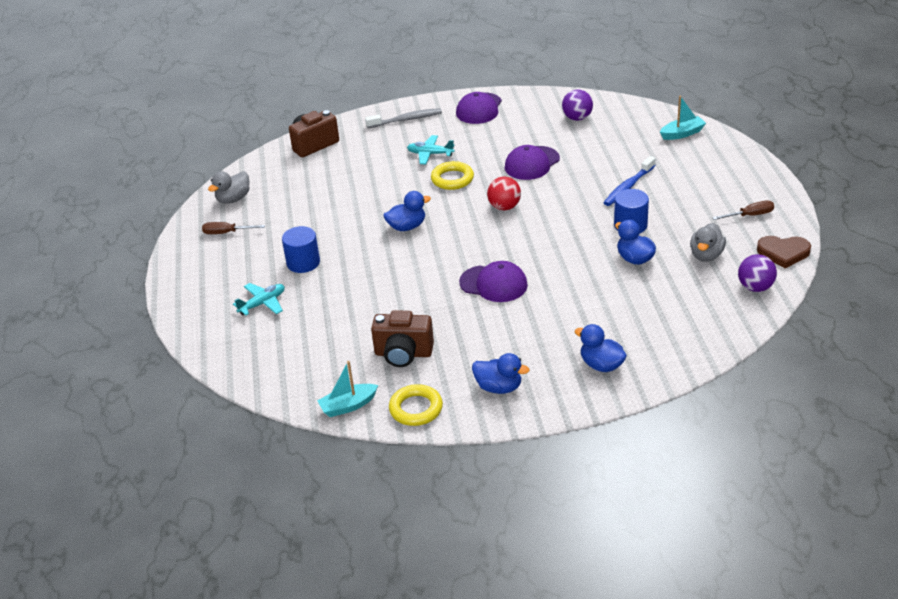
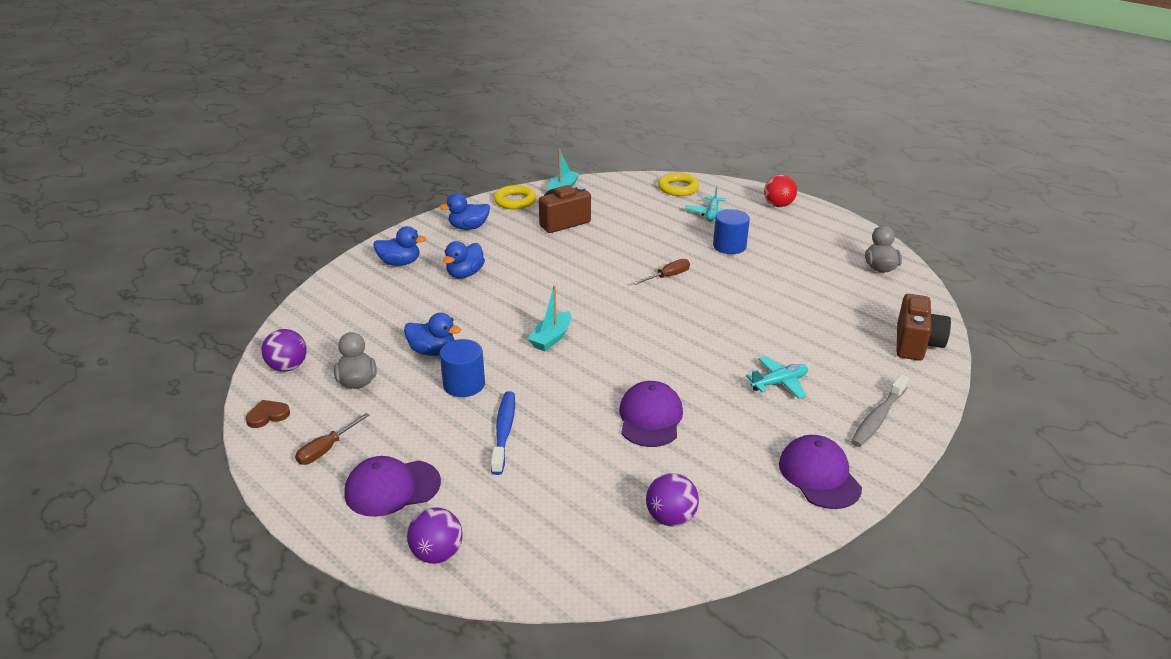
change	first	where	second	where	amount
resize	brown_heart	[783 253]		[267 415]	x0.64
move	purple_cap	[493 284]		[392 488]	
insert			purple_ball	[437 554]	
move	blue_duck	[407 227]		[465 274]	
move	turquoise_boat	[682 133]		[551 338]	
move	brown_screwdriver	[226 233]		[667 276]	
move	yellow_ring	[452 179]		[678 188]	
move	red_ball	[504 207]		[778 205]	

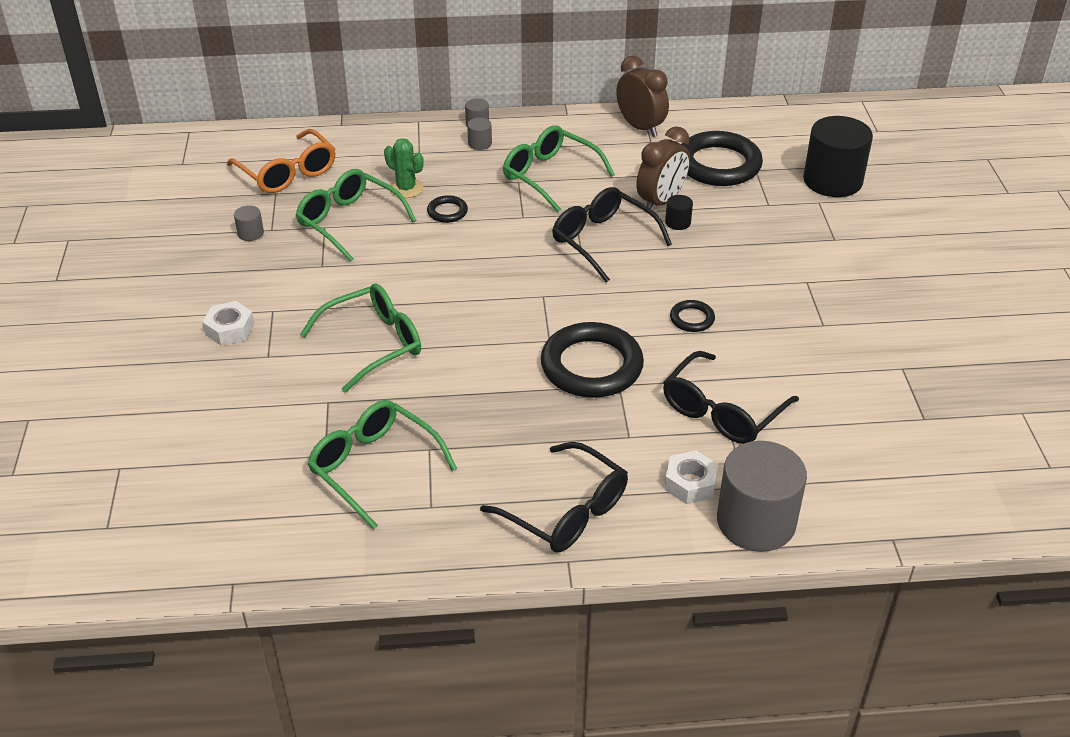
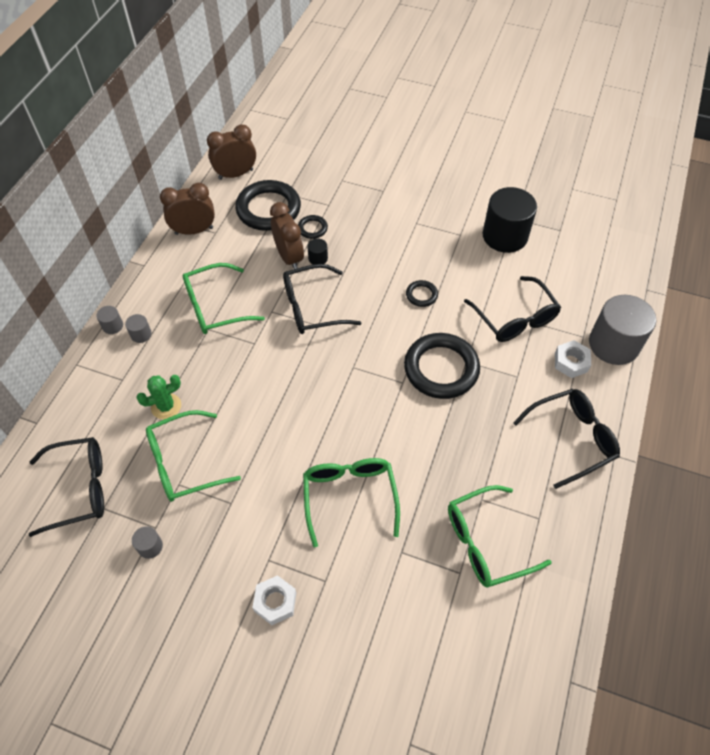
change	first	where	second	where	amount
recolor	orange_glasses	[288 173]	black_glasses	[80 488]	
insert			brown_clock	[236 174]	
move	black_ring	[447 212]		[312 228]	
move	black_cylinder	[832 181]		[505 236]	

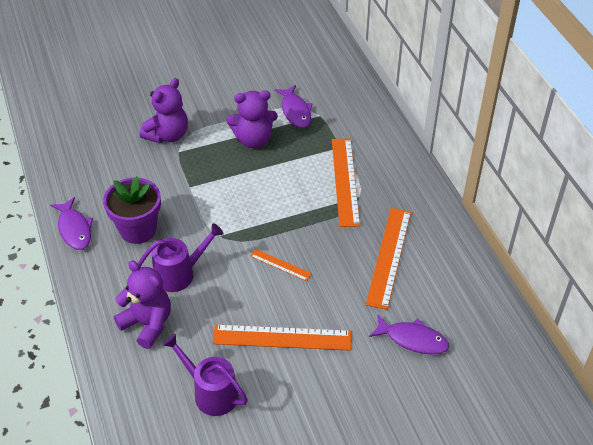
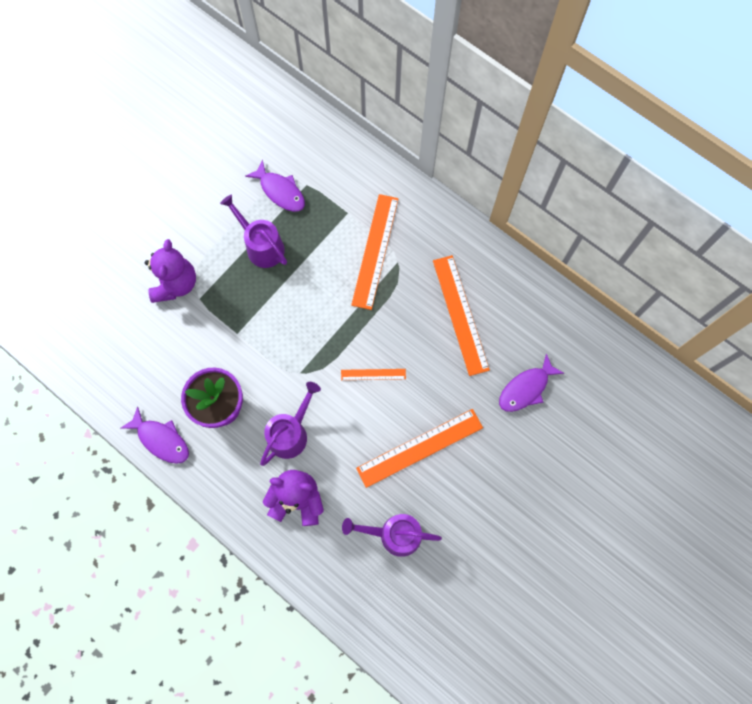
change	first	where	second	where	amount
replace	purple_teddy_bear	[253 139]	purple_watering_can	[261 246]	
rotate	orange_ruler	[345 181]		[375 251]	45 degrees clockwise
rotate	purple_fish	[413 339]		[526 388]	150 degrees clockwise

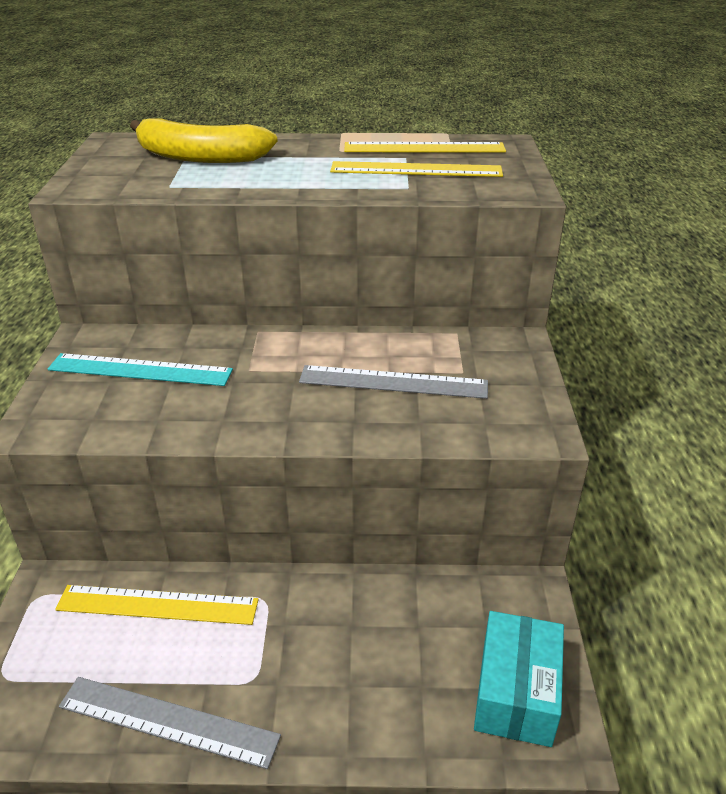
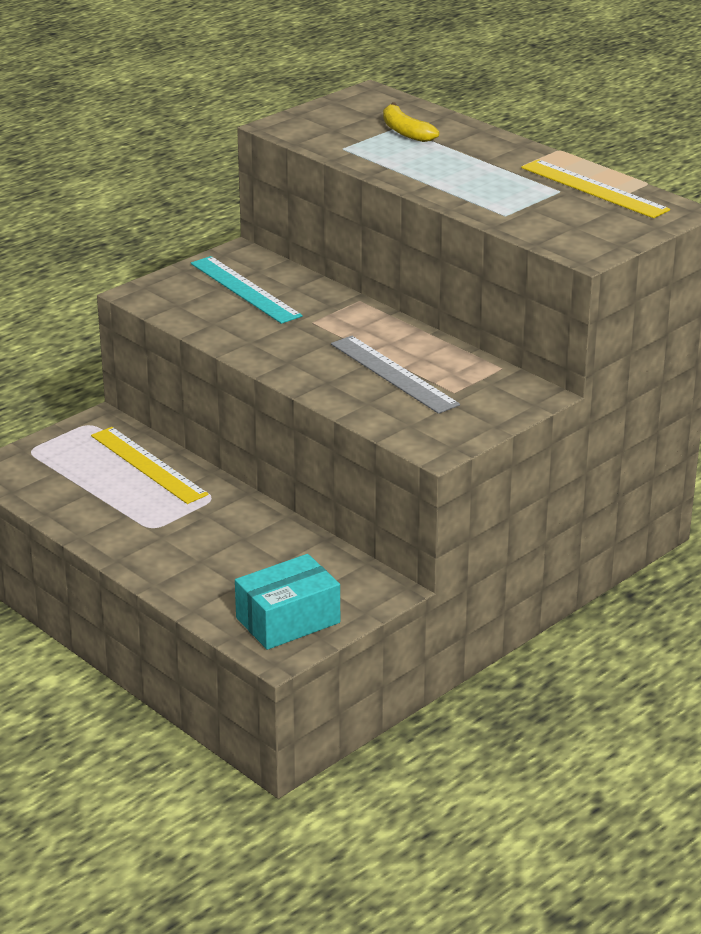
change	first	where	second	where	amount
resize	yellow_banana	[200 157]		[405 132]	x0.57
delete	grey_ruler	[168 721]			
delete	yellow_ruler	[416 170]			

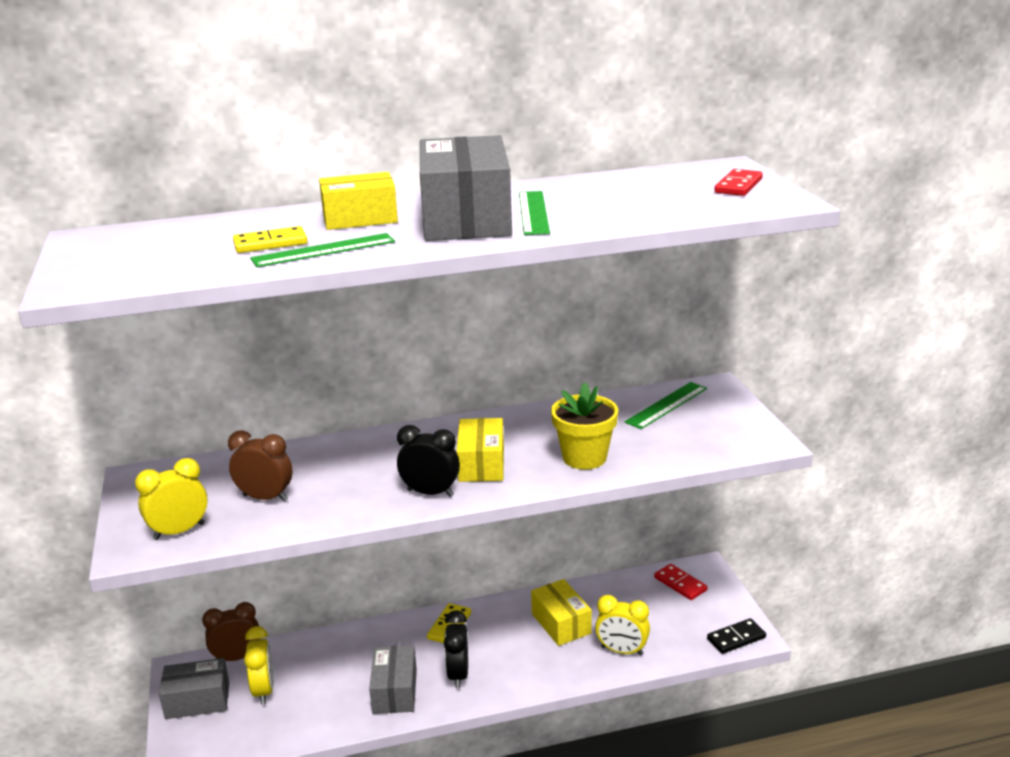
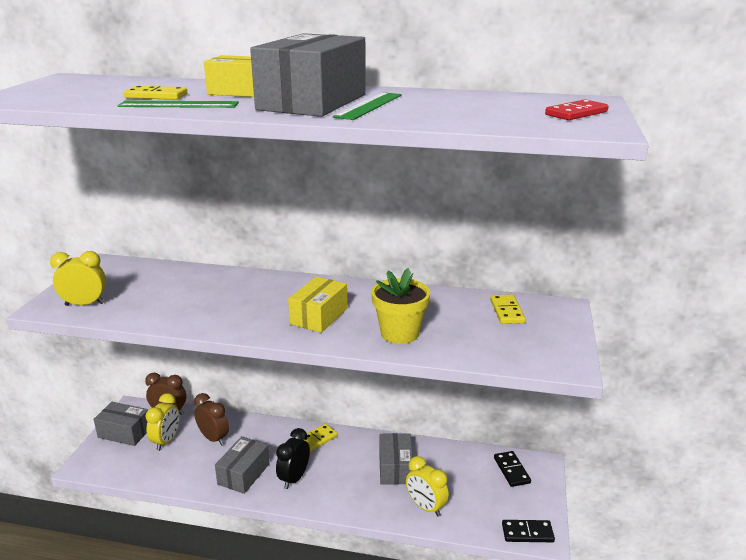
change	first	where	second	where	amount
move	brown_clock	[265 498]		[213 438]	
recolor	yellow_box	[561 623]	grey_box	[395 468]	
replace	green_ruler	[666 405]	yellow_domino	[506 311]	
recolor	red_domino	[680 584]	black_domino	[511 470]	
delete	black_clock	[430 493]			

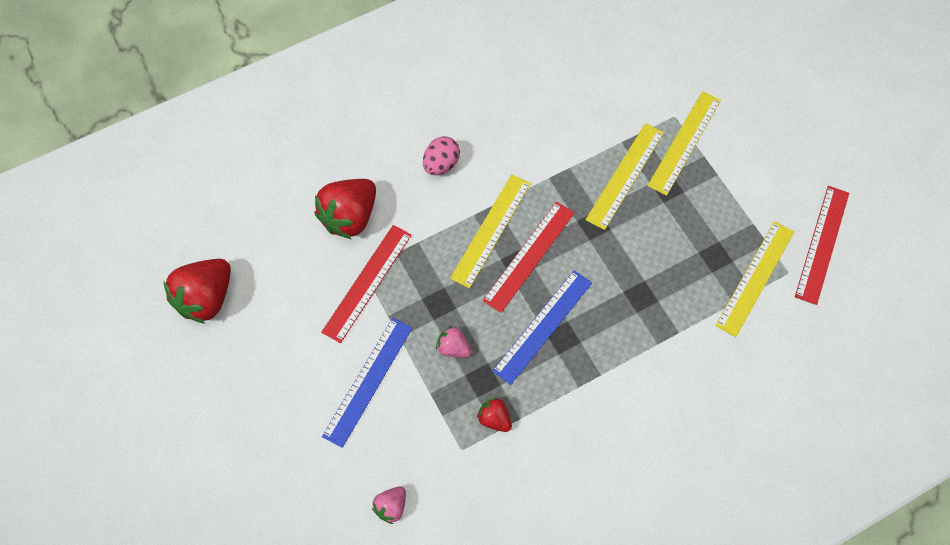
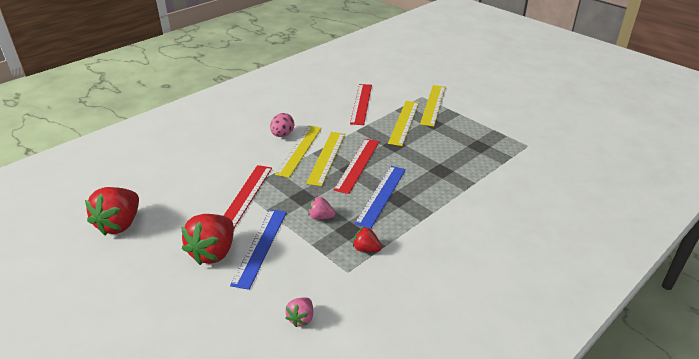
change	first	where	second	where	amount
move	red_strawberry	[350 217]		[213 252]	
move	yellow_ruler	[755 278]		[299 150]	
move	red_ruler	[822 244]		[361 103]	

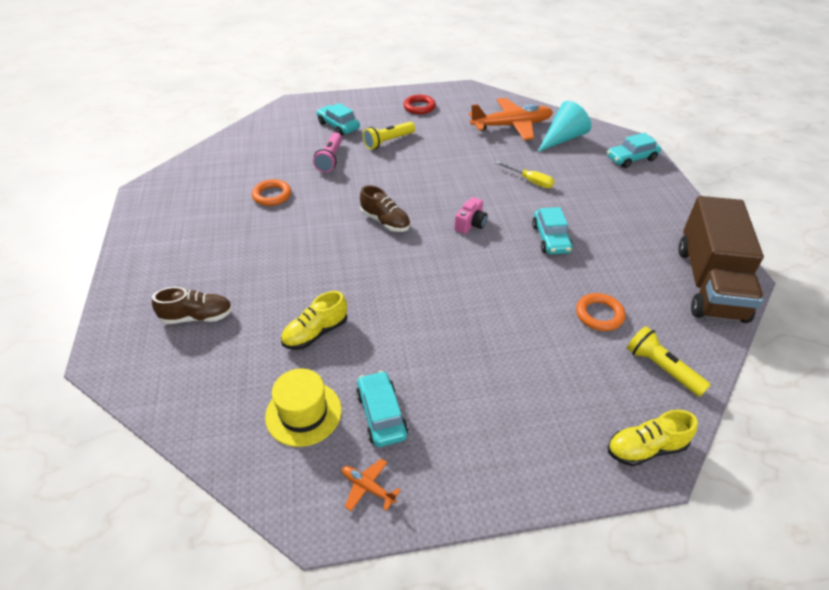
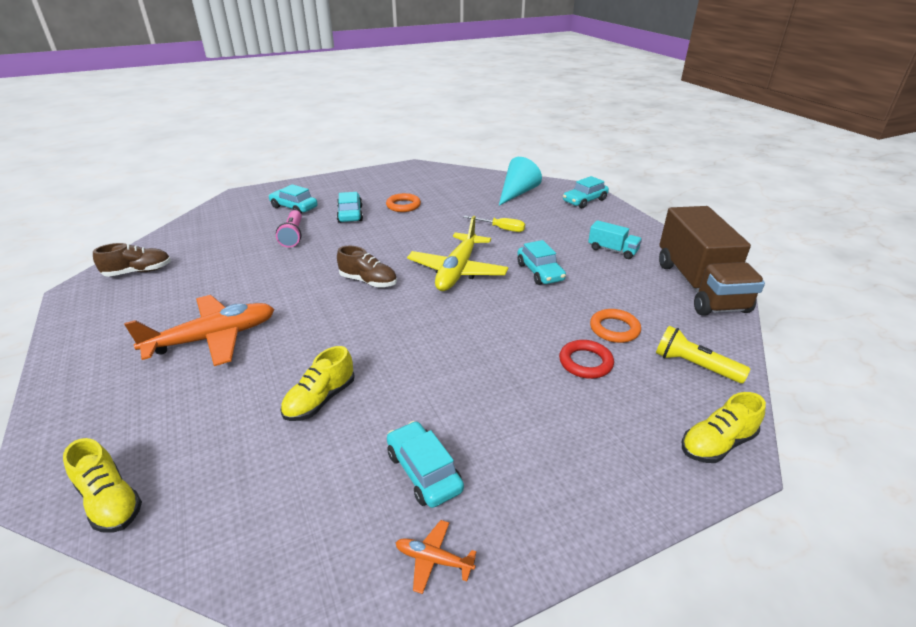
change	first	where	second	where	amount
insert			yellow_shoe	[110 501]	
move	brown_shoe	[197 317]		[138 272]	
move	orange_plane	[512 126]		[213 338]	
replace	yellow_flashlight	[388 141]	turquoise_car	[350 214]	
move	orange_ring	[272 195]		[403 205]	
replace	pink_camera	[471 224]	yellow_plane	[457 271]	
move	red_ring	[419 107]		[585 362]	
insert			turquoise_truck	[612 250]	
delete	yellow_hat	[303 413]			

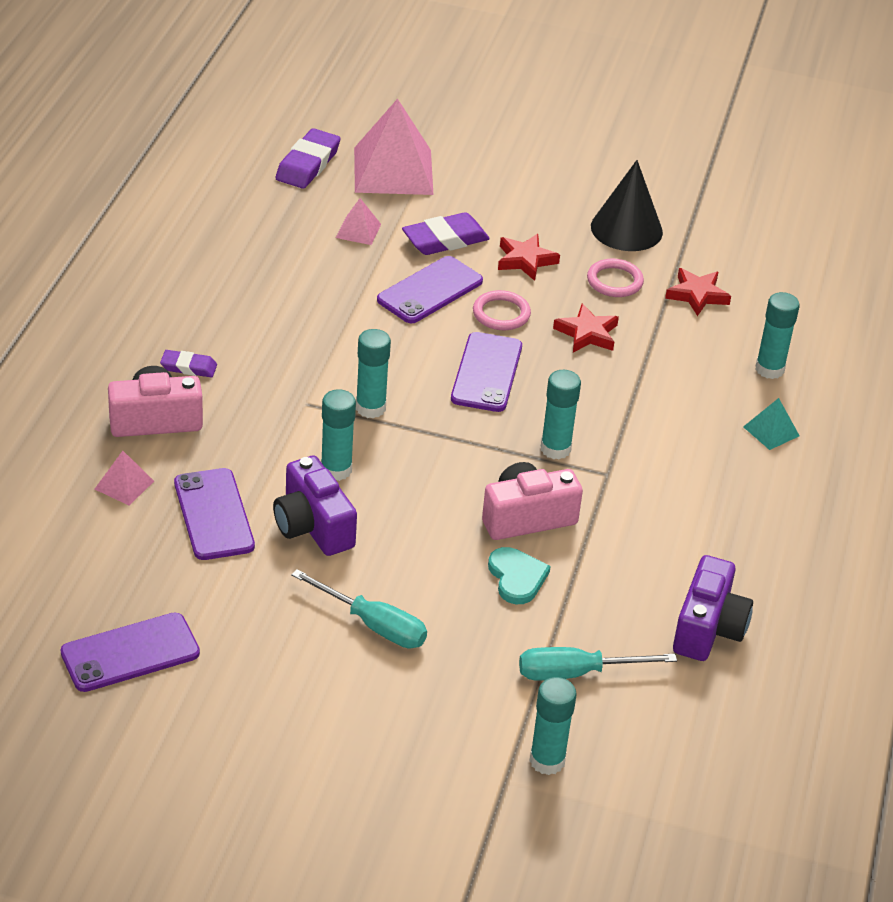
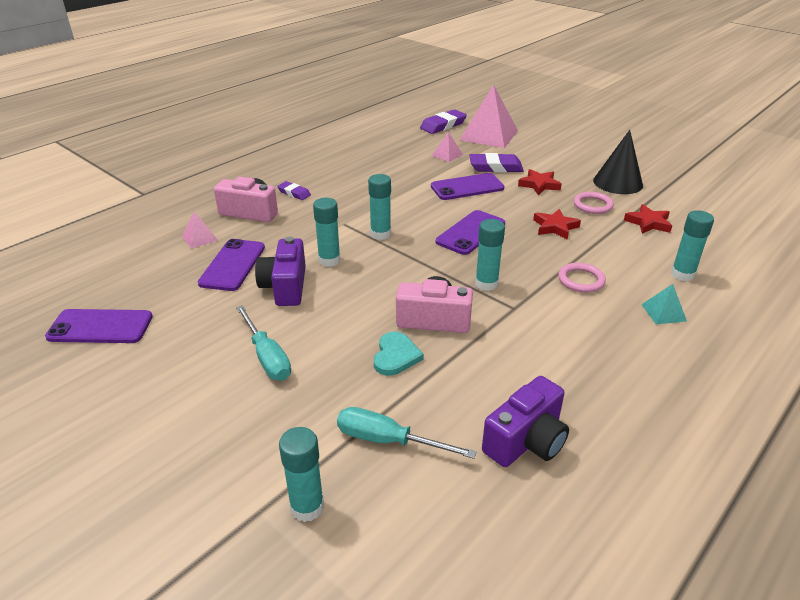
change	first	where	second	where	amount
move	pink_ring	[501 314]		[581 280]	

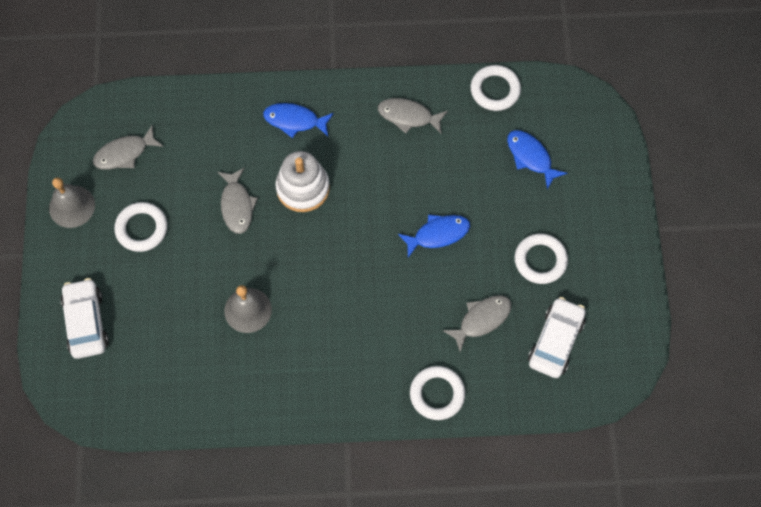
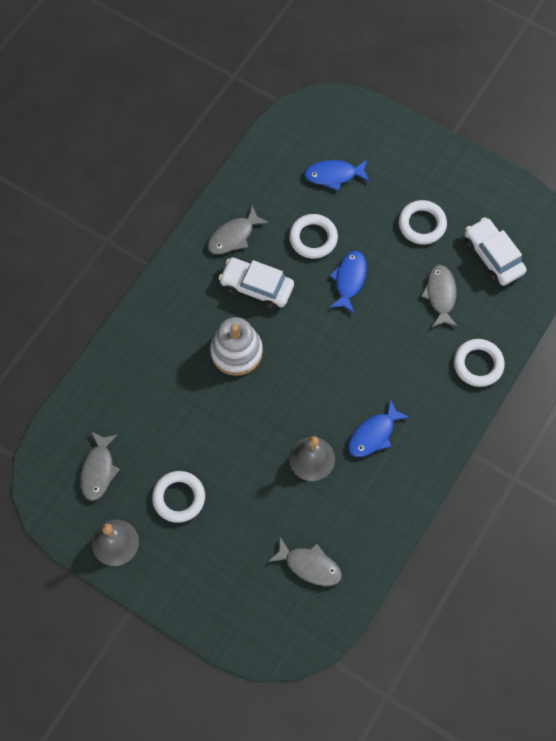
change	first	where	second	where	amount
move	white_car	[86 322]		[256 287]	
move	grey_fish	[237 205]		[309 565]	
move	white_ring	[495 90]		[313 238]	
move	blue_fish	[294 121]		[373 434]	

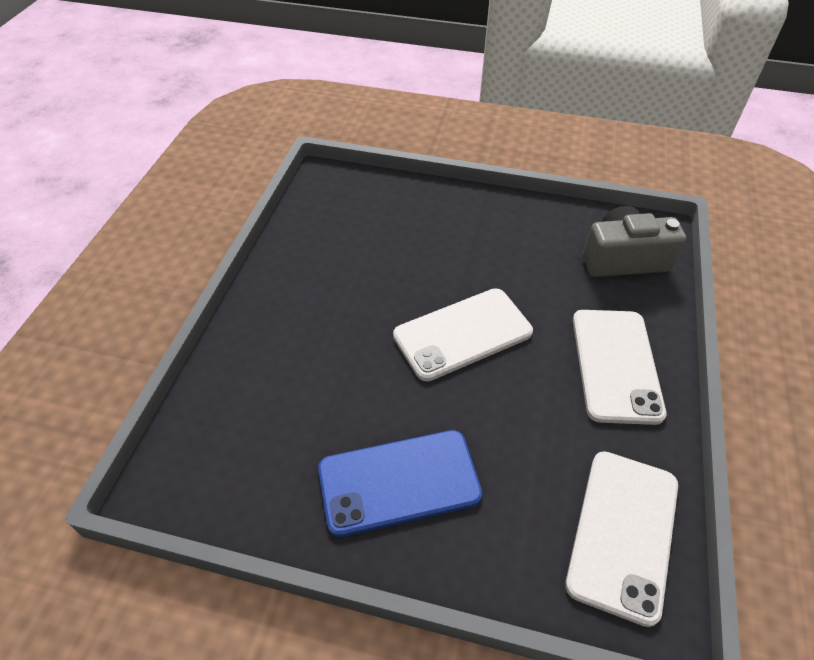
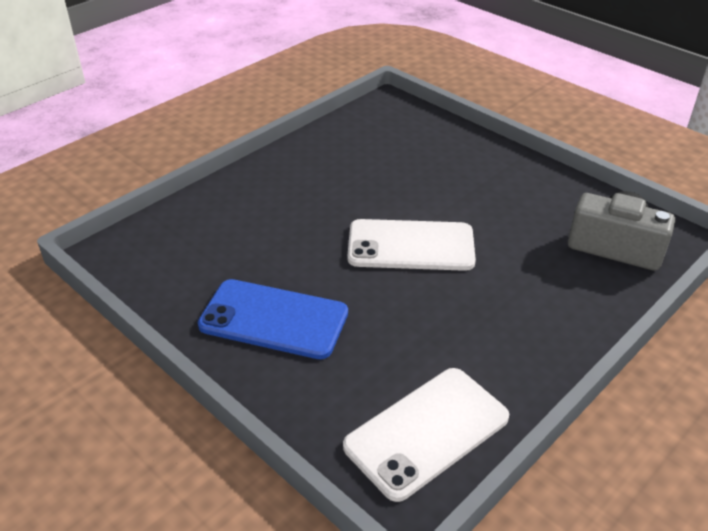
change	first	where	second	where	amount
delete	white_phone	[615 365]			

